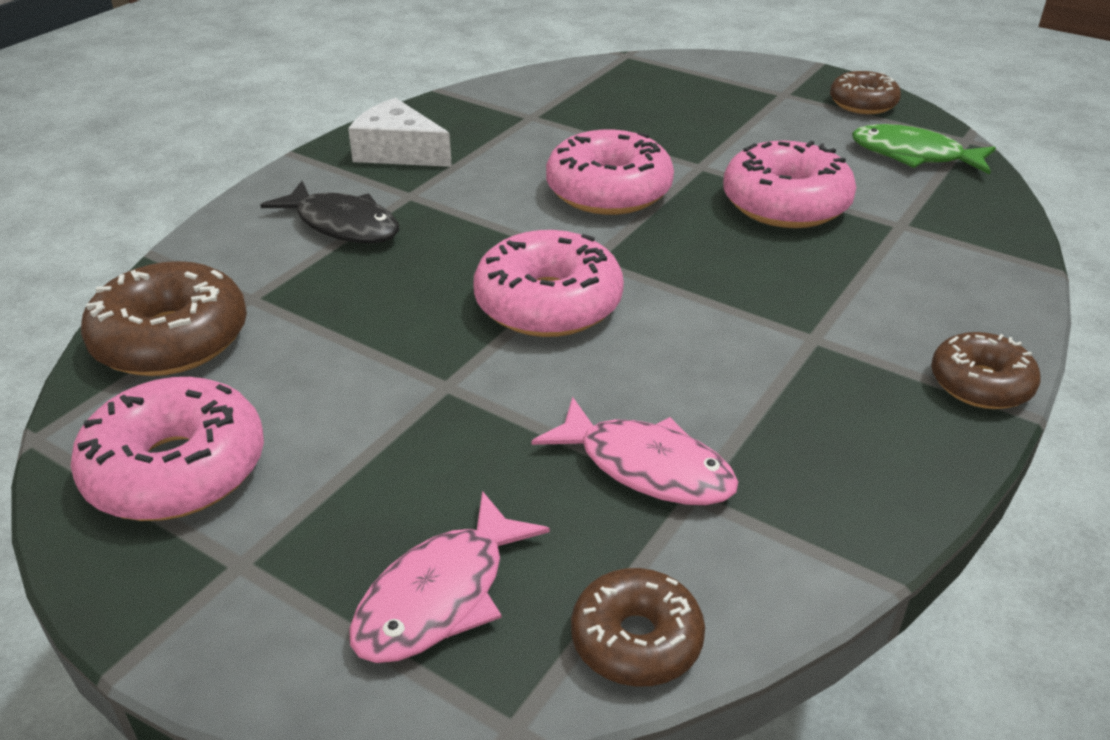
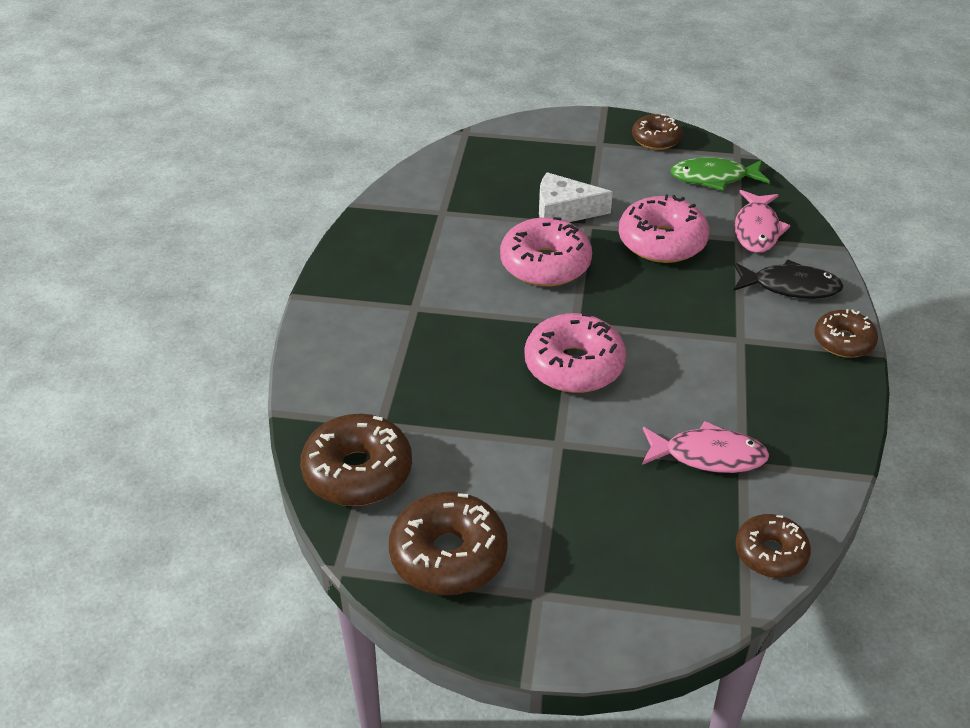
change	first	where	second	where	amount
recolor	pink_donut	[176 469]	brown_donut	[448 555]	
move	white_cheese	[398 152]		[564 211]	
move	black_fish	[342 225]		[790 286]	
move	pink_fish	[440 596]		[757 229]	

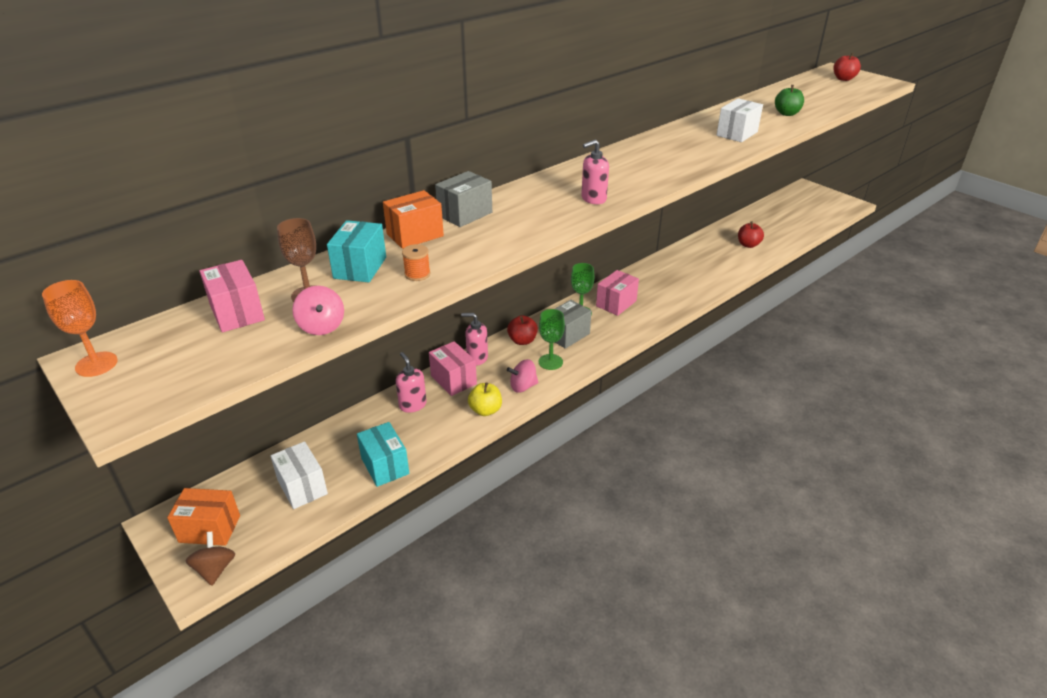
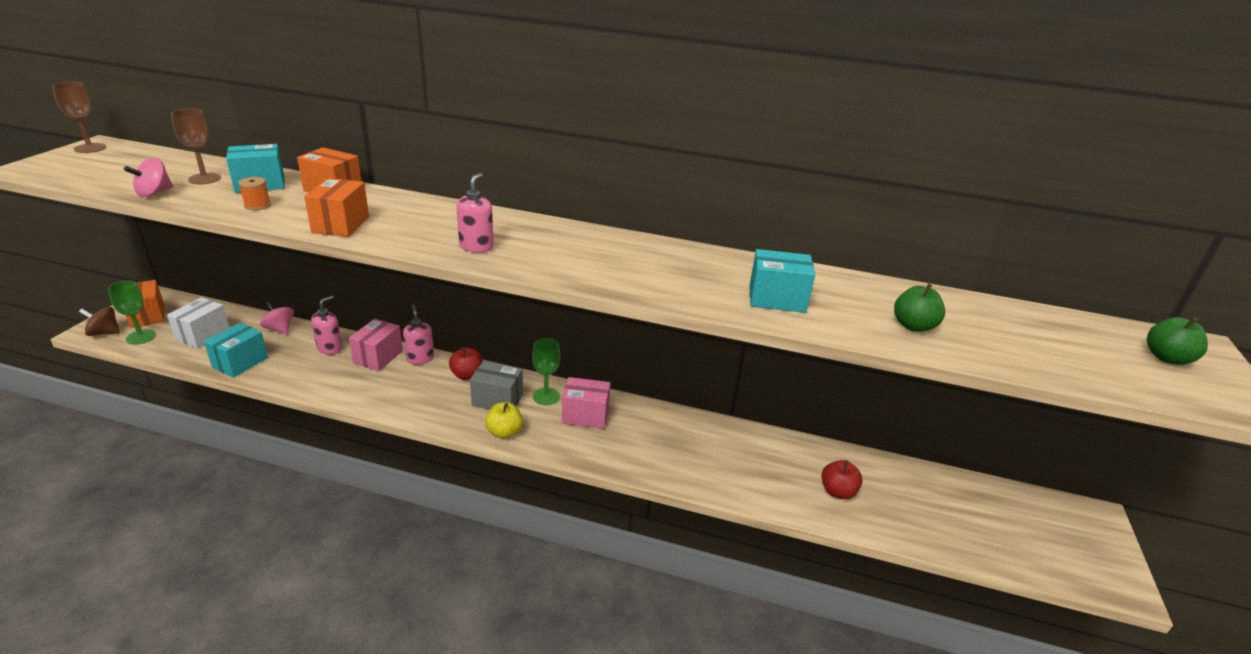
change	first	where	second	where	amount
recolor	orange_goblet	[96 364]	brown_goblet	[90 148]	
rotate	brown_spinning_top	[215 569]		[104 333]	135 degrees counterclockwise
move	green_goblet	[550 362]		[141 337]	
move	pink_spinning_top	[523 386]		[280 329]	
insert			orange_box	[341 225]	
rotate	pink_soap_dispenser	[593 199]		[476 247]	75 degrees clockwise
move	yellow_apple	[485 410]		[504 432]	
recolor	white_box	[737 134]	turquoise_box	[777 299]	
recolor	red_apple	[843 79]	green_apple	[1167 358]	
delete	pink_box	[237 313]			
delete	grey_box	[465 214]			

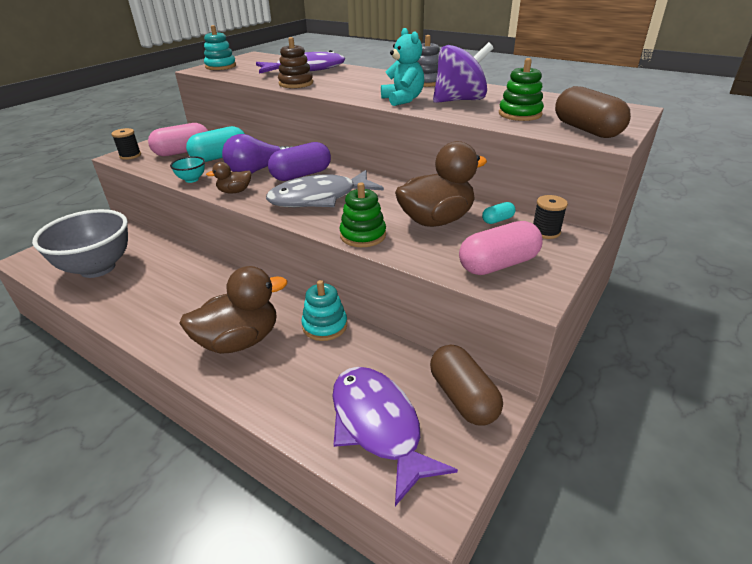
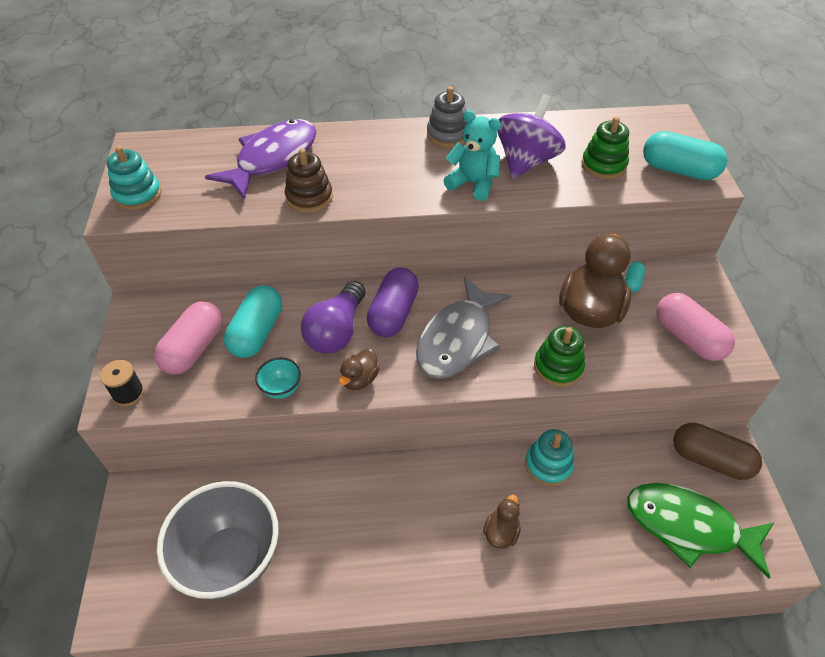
change	first	where	second	where	amount
resize	brown_duck	[239 341]		[501 532]	x0.48
recolor	purple_fish	[378 426]	green_fish	[688 526]	
recolor	brown_capsule	[586 130]	turquoise_capsule	[678 170]	
rotate	pink_capsule	[498 264]		[688 338]	60 degrees counterclockwise
delete	black_spool	[545 232]			

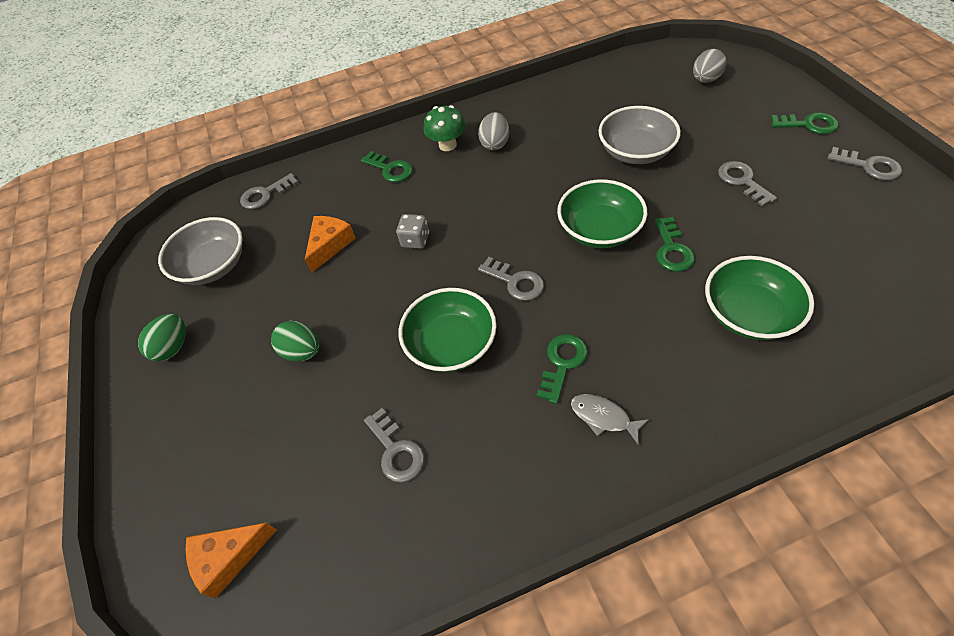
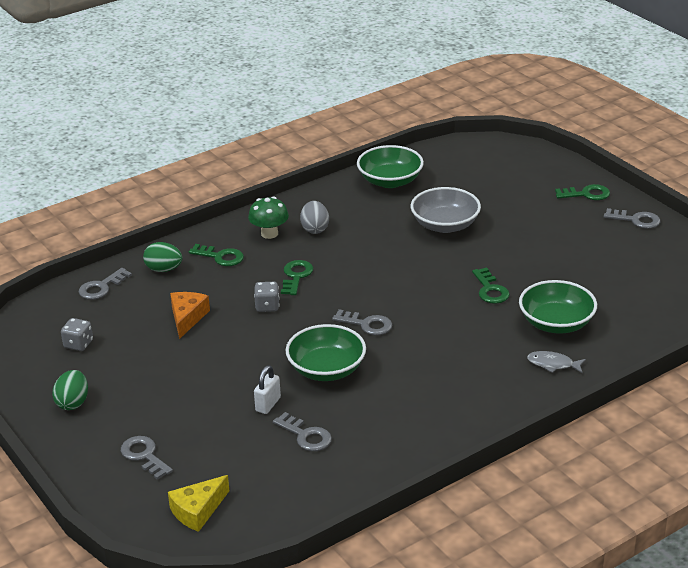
change	first	where	second	where	amount
replace	grey_bowl	[213 265]	grey_dice	[78 344]	
move	grey_key	[742 181]		[144 456]	
move	green_egg	[302 351]		[164 269]	
recolor	orange_cheese	[229 557]	yellow_cheese	[198 511]	
insert			white_padlock	[268 404]	
move	green_key	[562 363]		[296 276]	
move	green_bowl	[599 230]		[390 181]	
move	grey_fish	[603 417]		[553 364]	
delete	grey_egg	[705 80]			

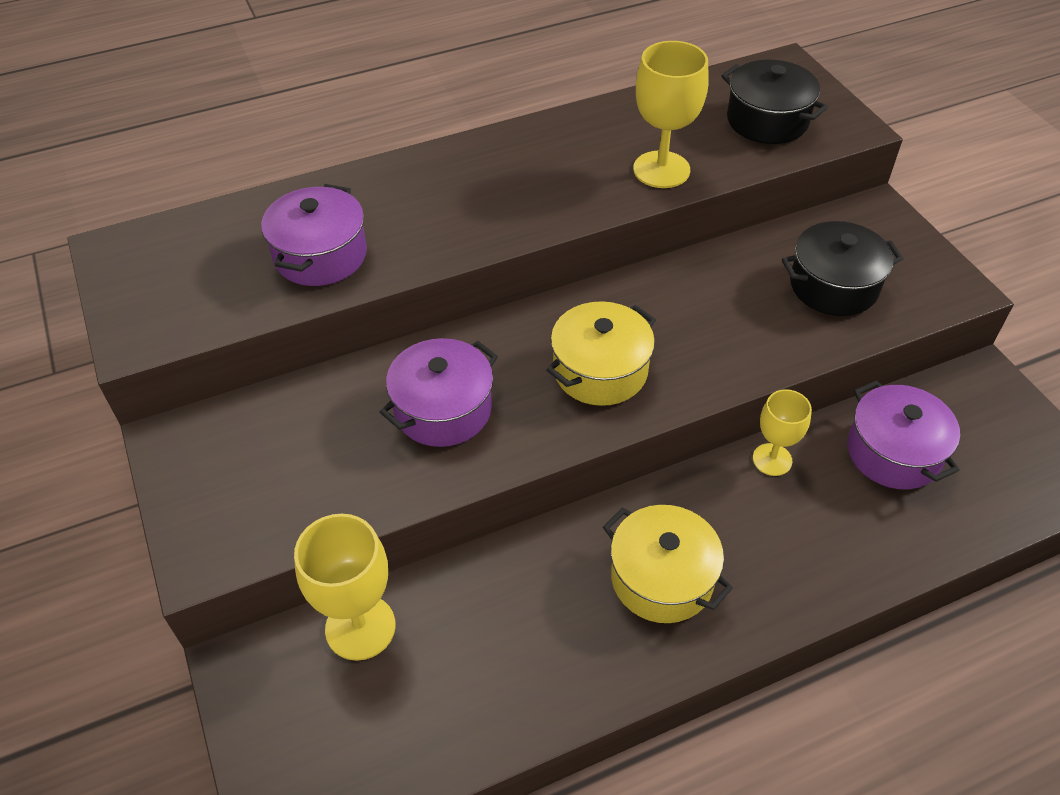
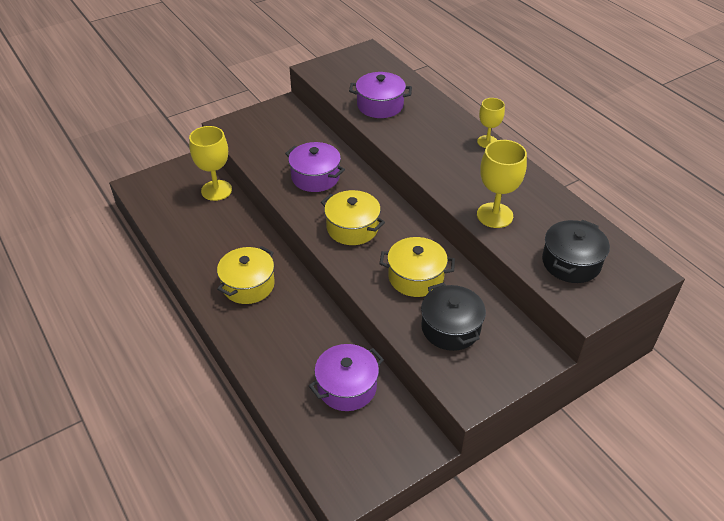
change	first	where	second	where	amount
insert			yellow_pot	[416 277]	
move	yellow_goblet	[772 459]		[487 142]	

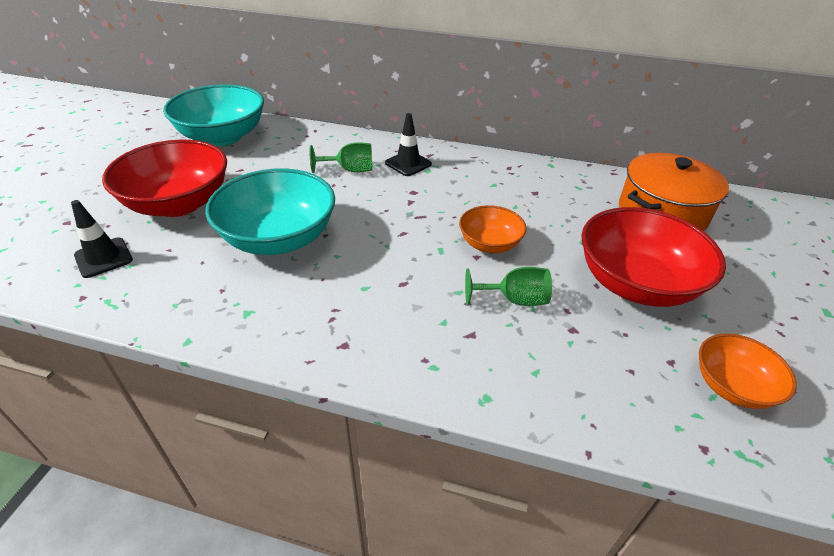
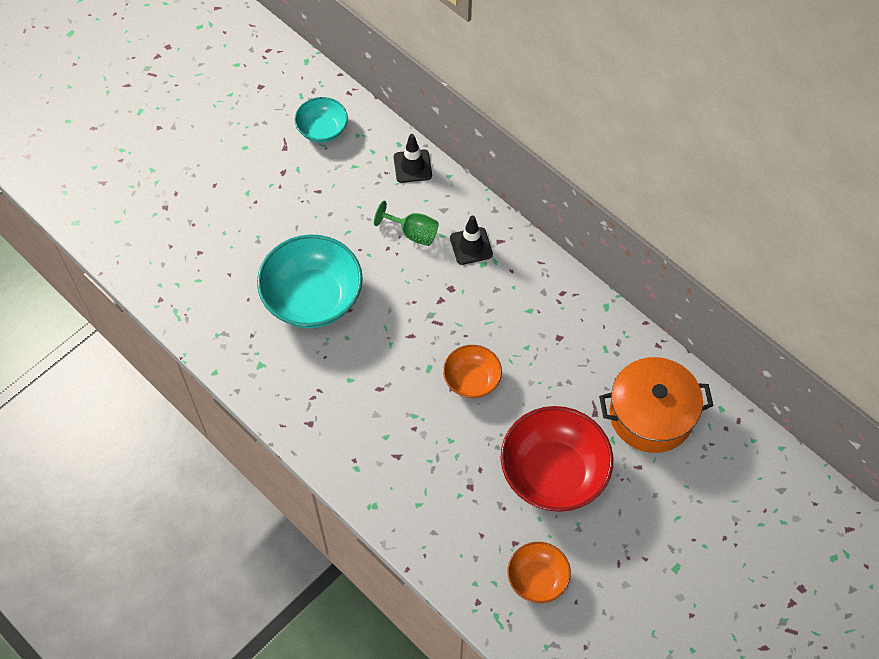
change	first	where	second	where	amount
resize	turquoise_bowl	[222 137]		[322 130]	x0.55
move	black_traffic_cone	[103 258]		[412 166]	
delete	red_bowl	[179 204]			
delete	green_goblet	[514 300]			

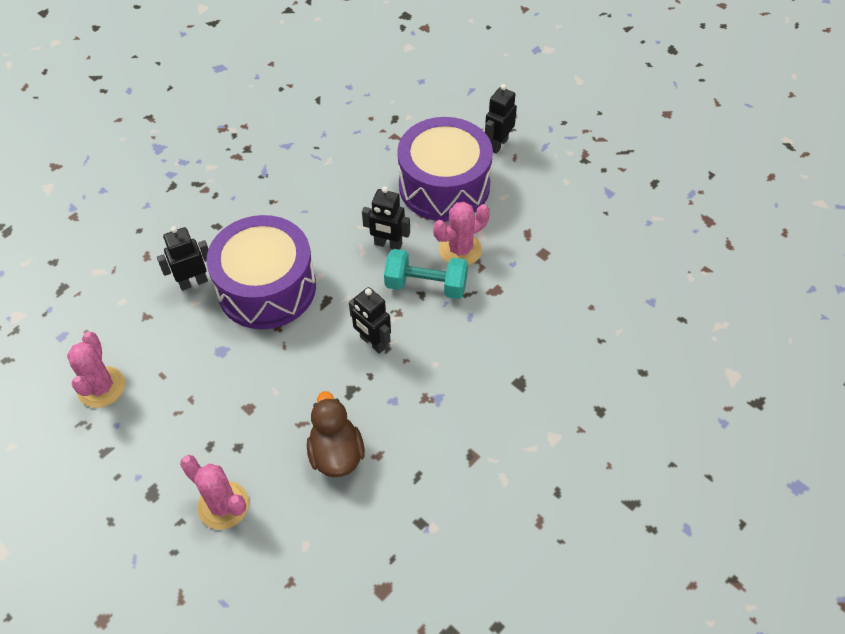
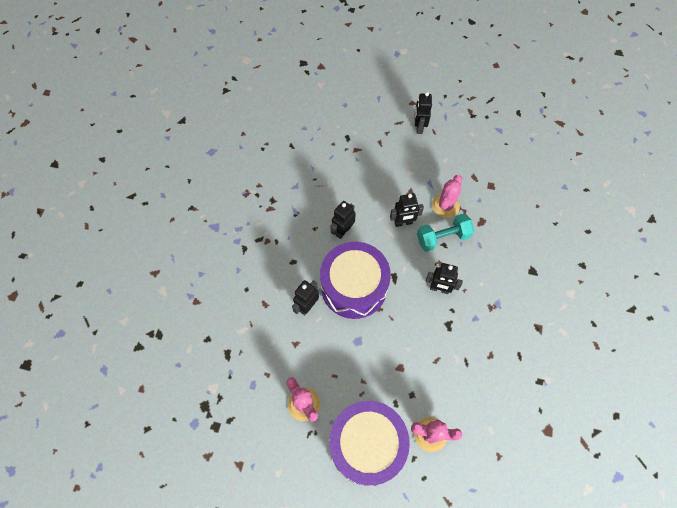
change	first	where	second	where	amount
move	purple_drum	[444 186]		[367 444]	
insert			black_robot	[343 231]	
delete	brown_duck	[336 453]			

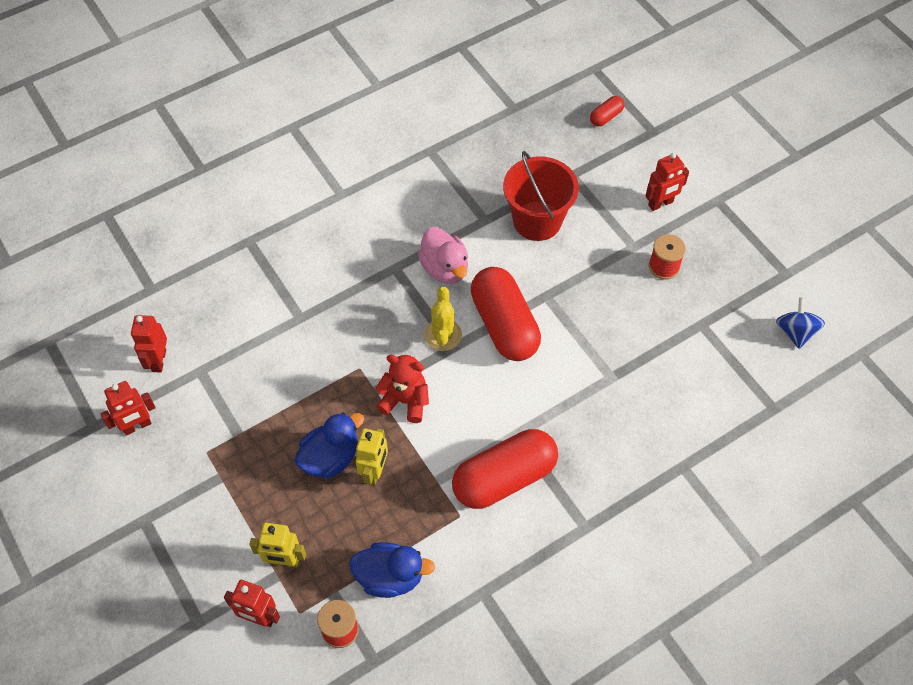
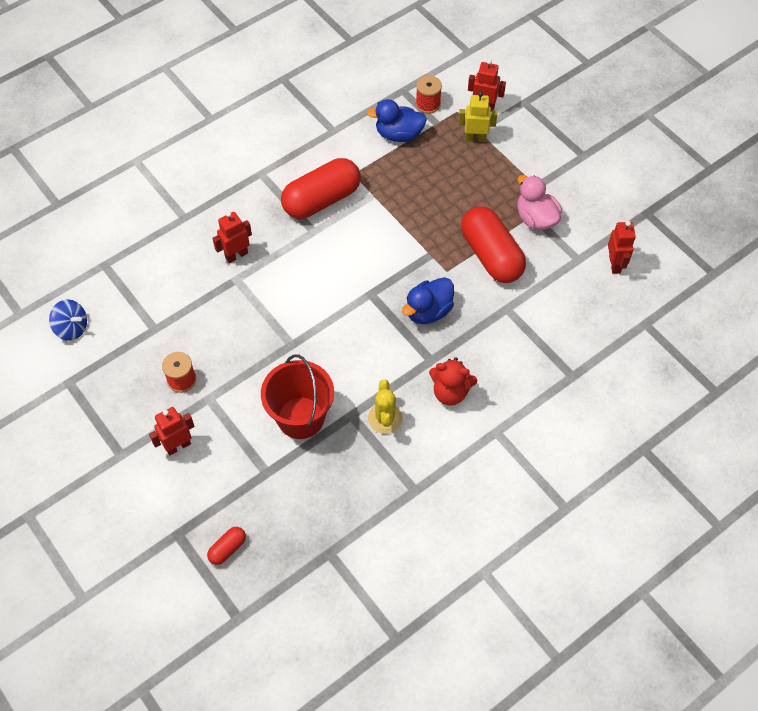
change	first	where	second	where	amount
rotate	blue_spinning_top	[795 332]		[72 328]	60 degrees counterclockwise
move	red_robot	[137 426]		[236 255]	
move	yellow_cactus	[443 335]		[385 418]	
move	blue_duck	[330 458]		[428 311]	
move	red_teddy_bear	[405 401]		[450 392]	
move	red_capsule	[504 325]		[491 255]	
move	pink_duck	[445 268]		[536 218]	
delete	yellow_robot	[374 471]			

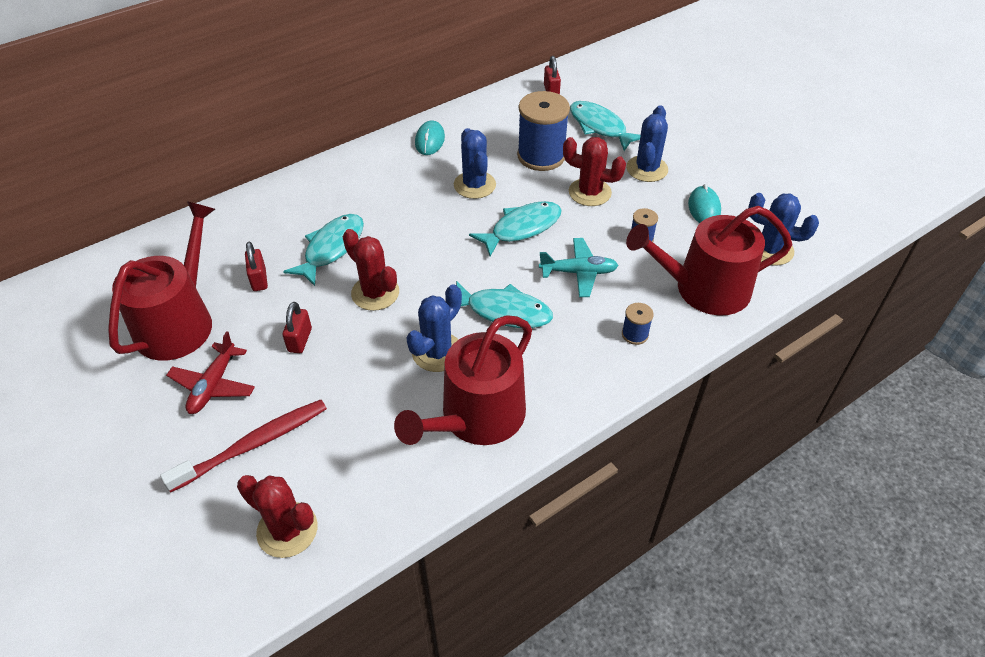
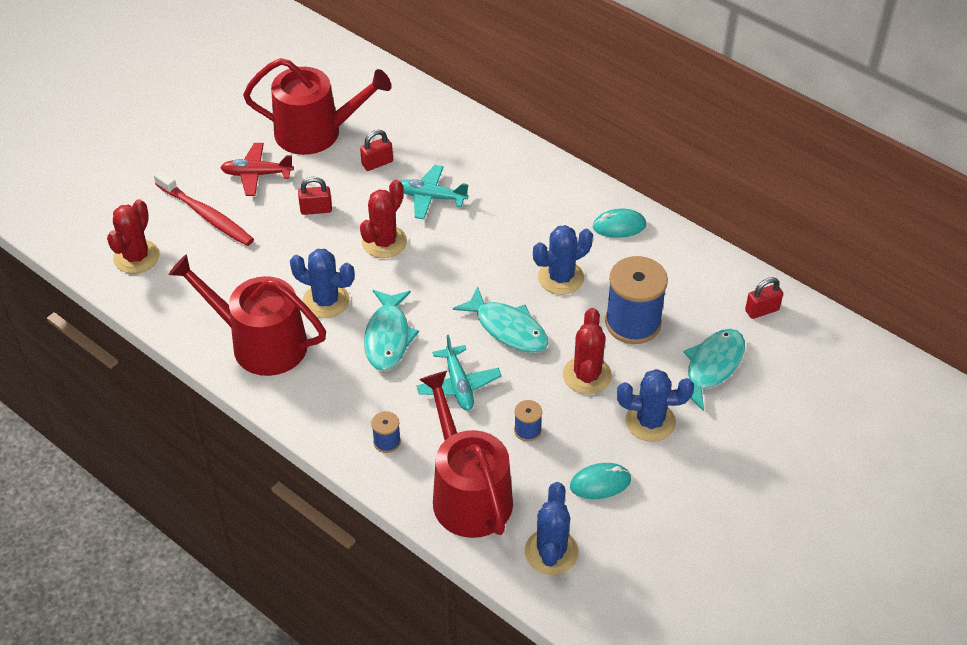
change	first	where	second	where	amount
replace	turquoise_fish	[331 248]	turquoise_plane	[431 197]	

